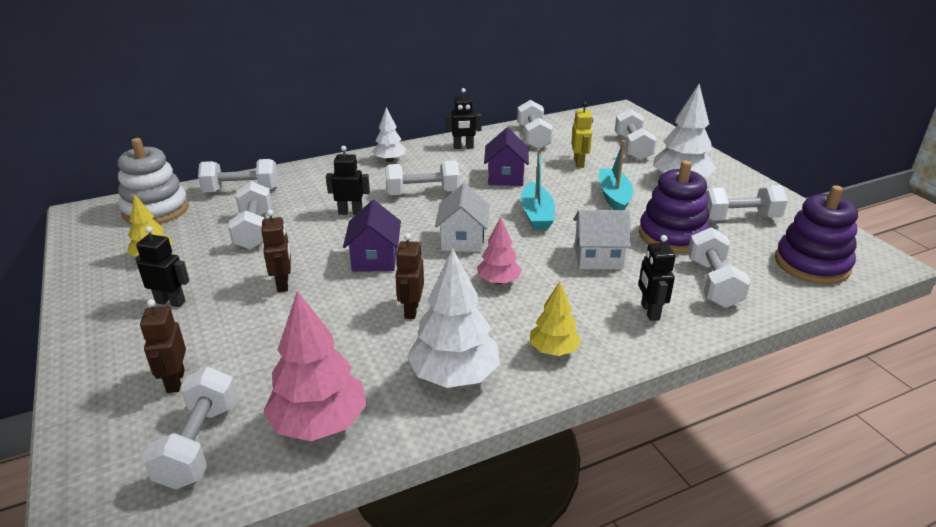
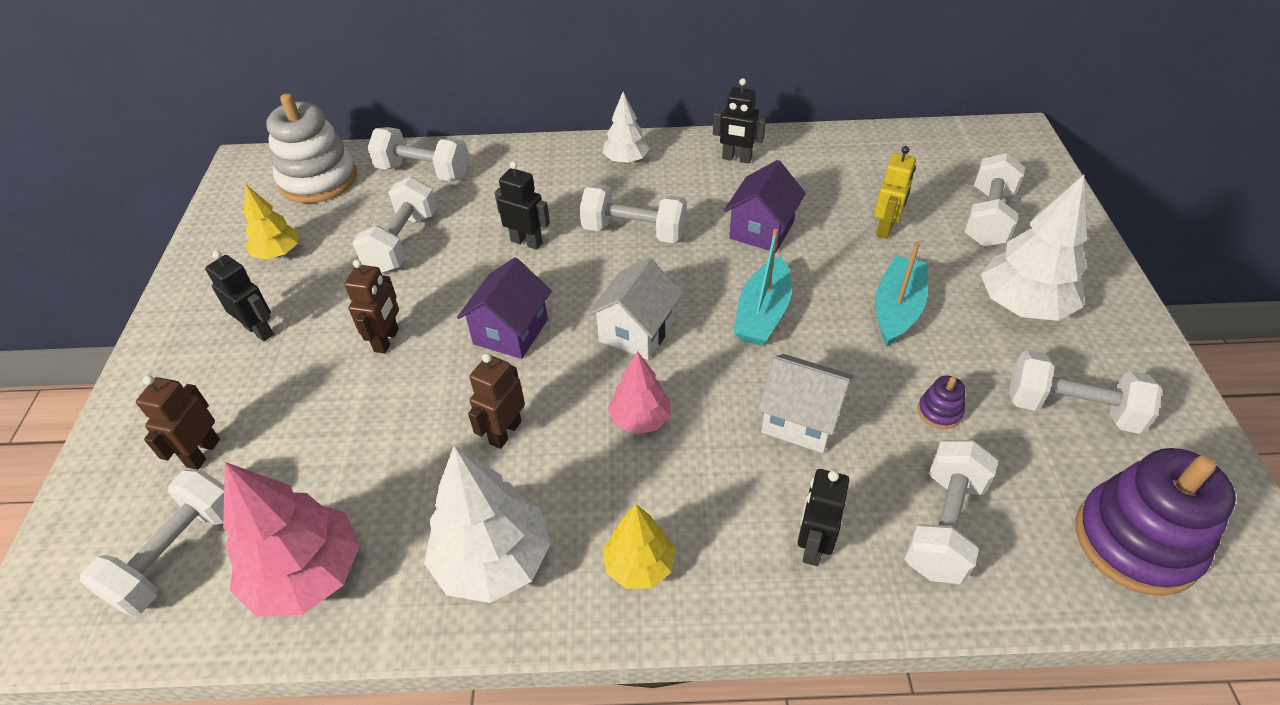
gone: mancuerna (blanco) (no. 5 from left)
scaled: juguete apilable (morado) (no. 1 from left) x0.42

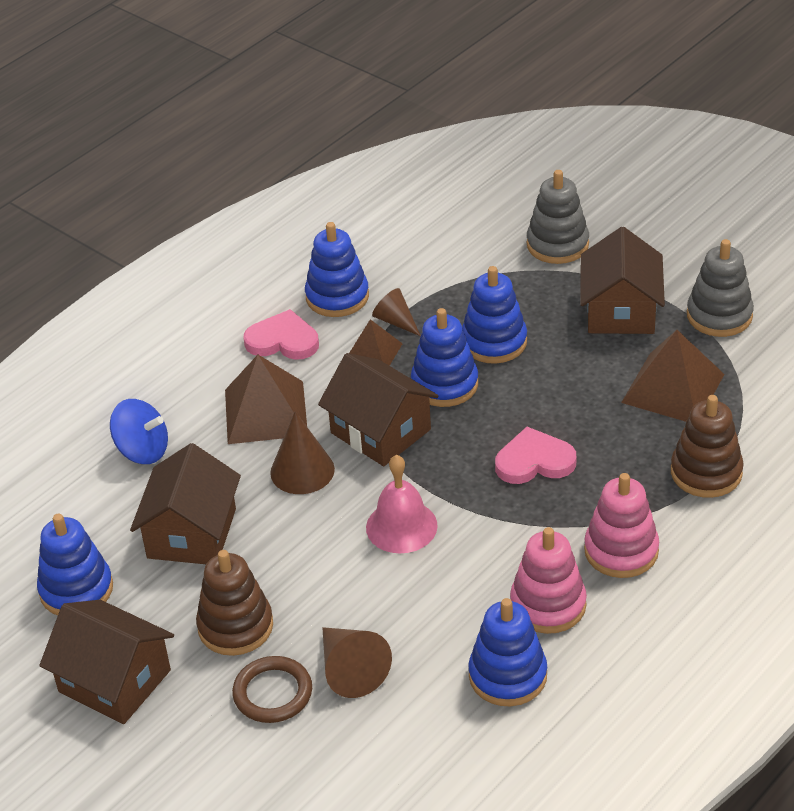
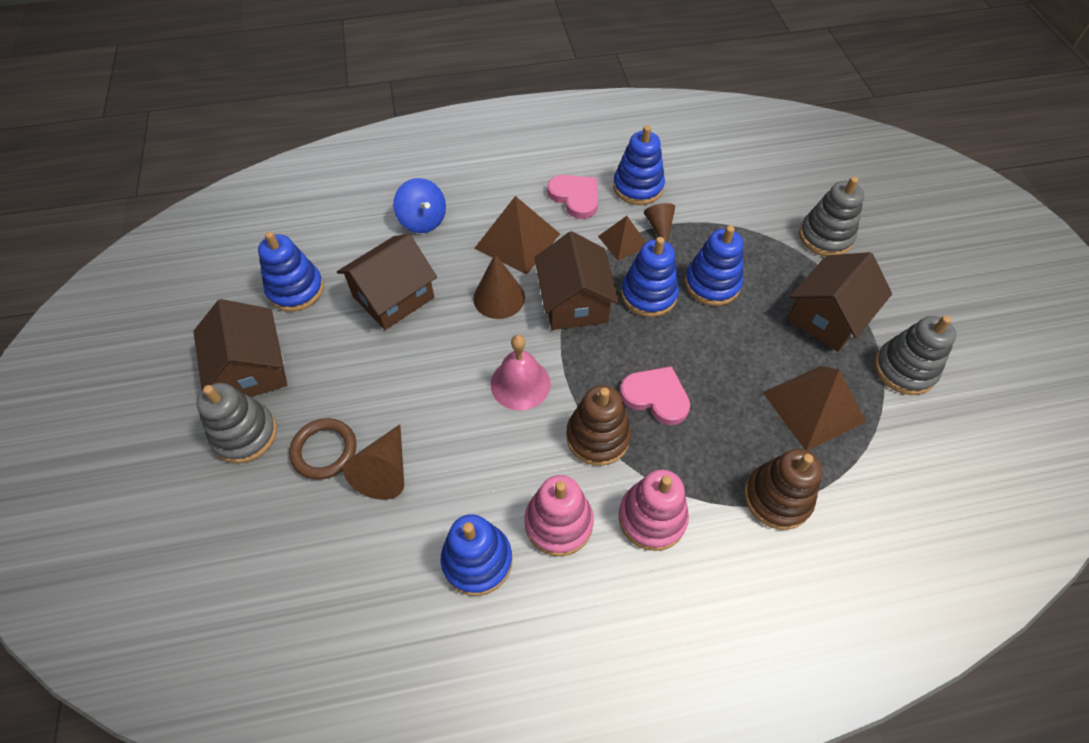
new: juguete apilable (gris) (no. 1 from left)
shifted: juguete apilable (marrón) (no. 1 from left)

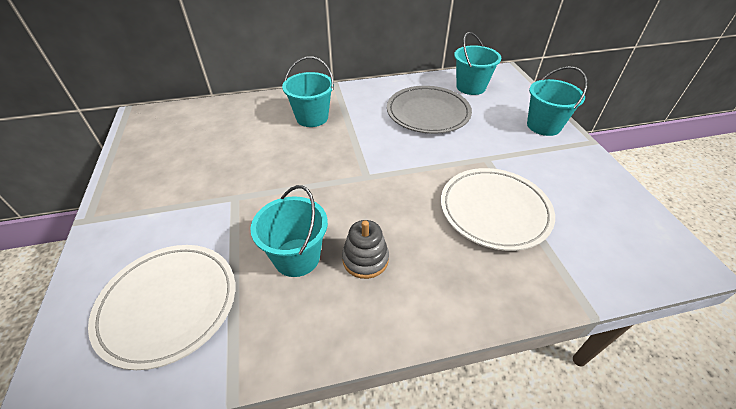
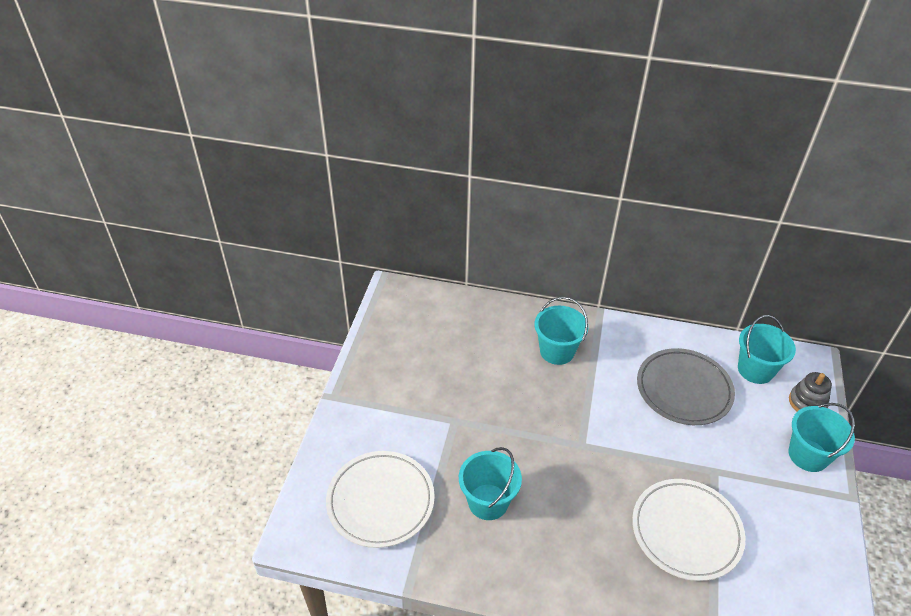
shifted: juguete apilable (gris)

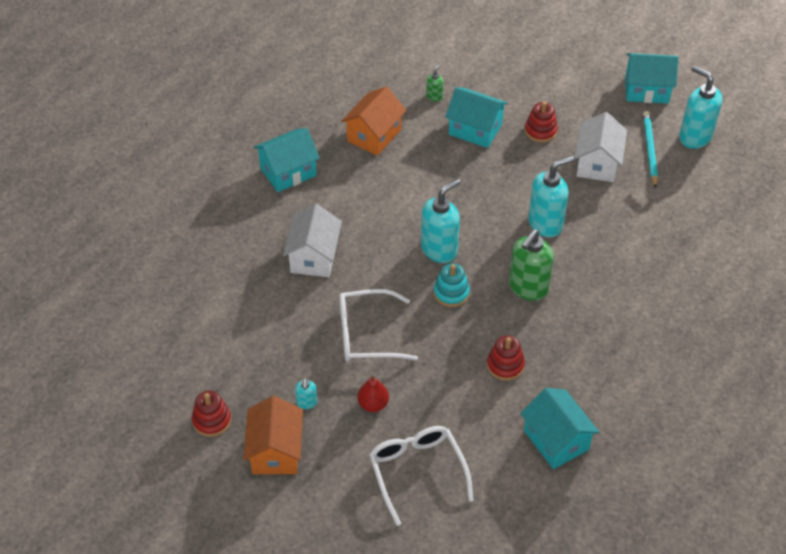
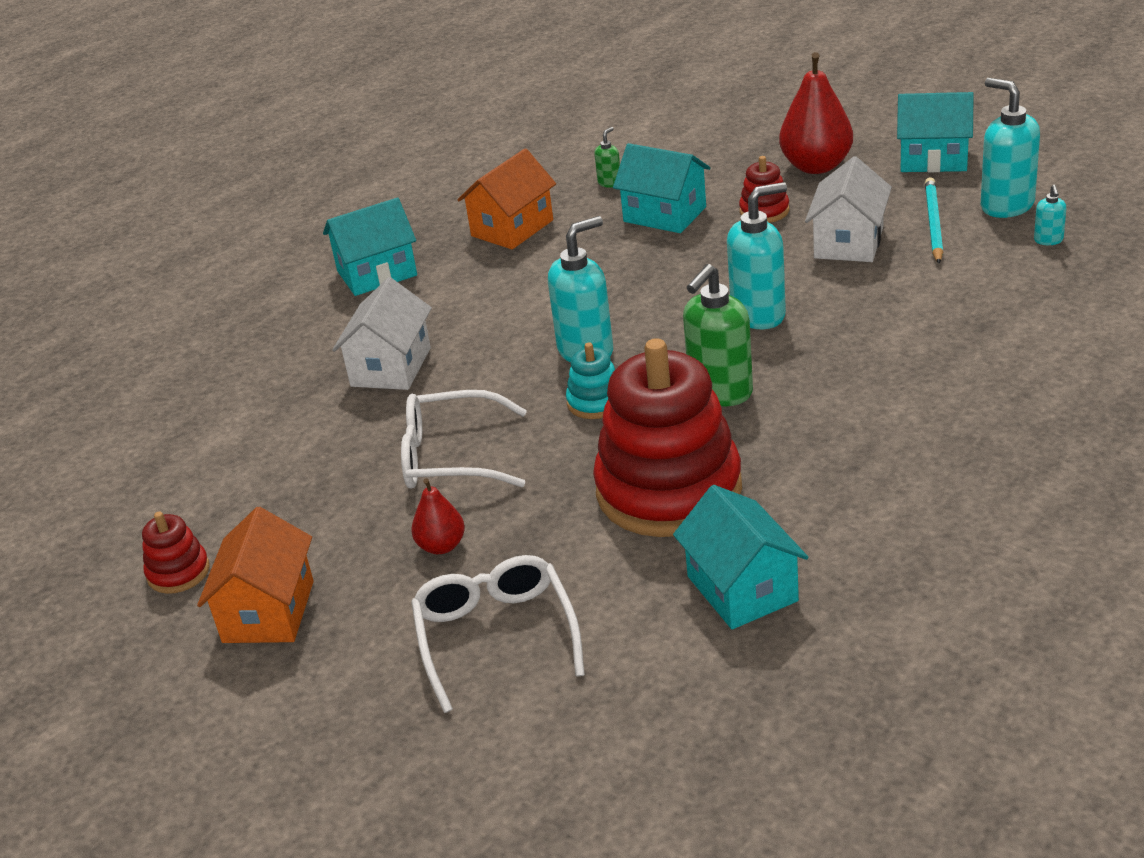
new: pera (rojo) (no. 2 from left)
shifted: dispensador de jabón (turquesa) (no. 1 from left in the first image) to dispensador de jabón (turquesa) (no. 4 from left)
scaled: juguete apilable (rojo) (no. 2 from left) x2.34

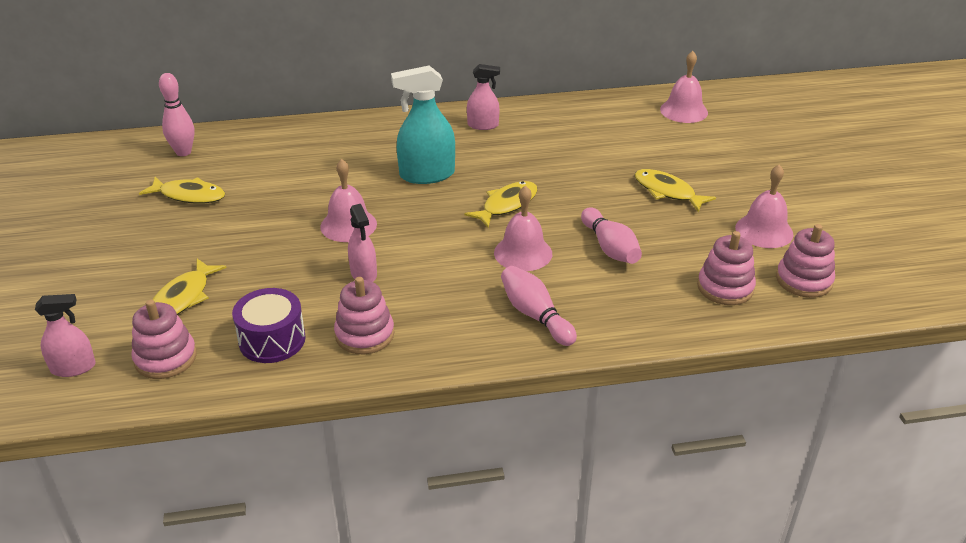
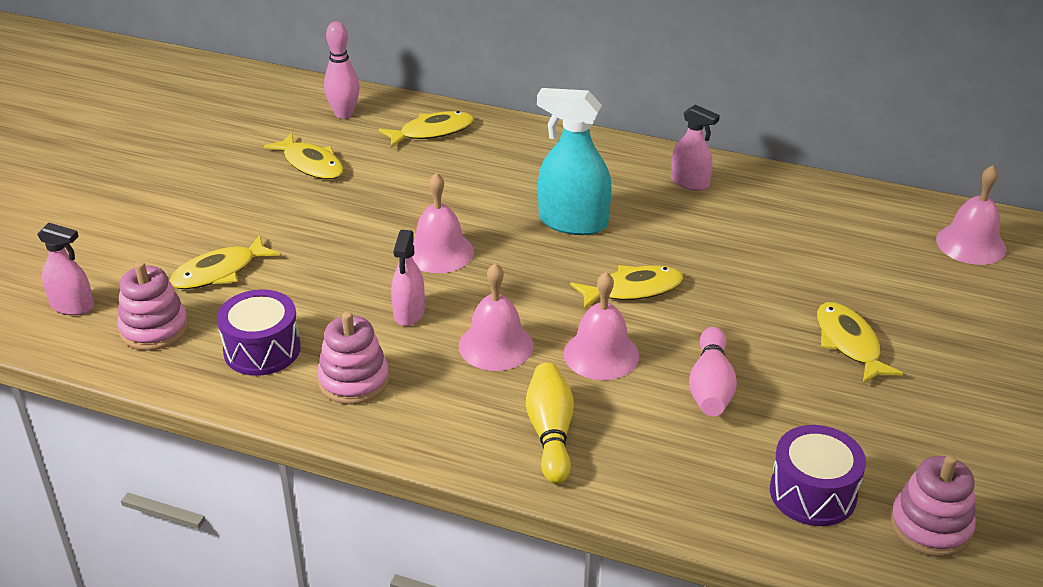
new: pez (amarillo) (no. 3 from left)
shifted: campana (rosa) (no. 4 from left in the first image) to campana (rosa) (no. 2 from left)
swapped: juguete apilable (rosa) (no. 3 from left) to tambor (morado) (no. 2 from left)
repainted: bolo (rosa) (no. 2 from left) to bolo (amarillo)

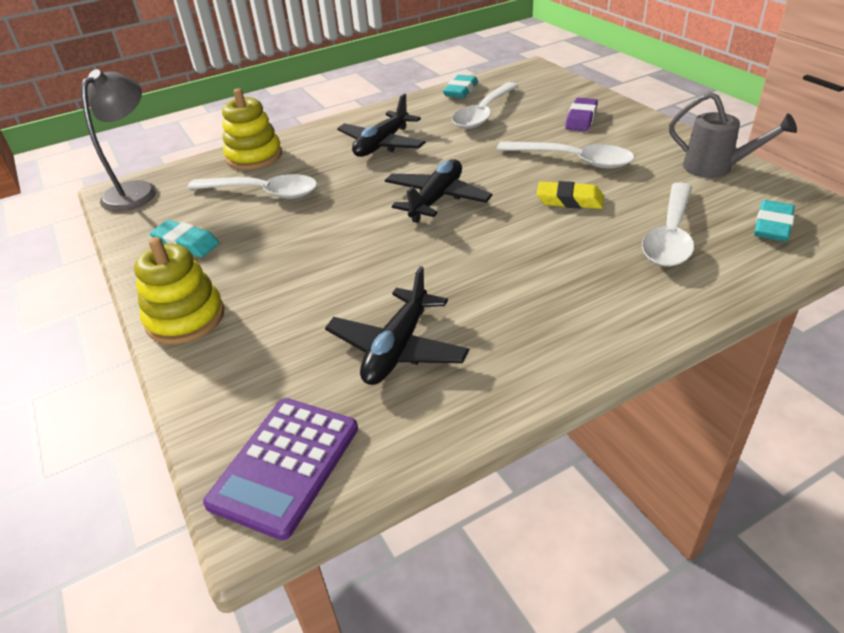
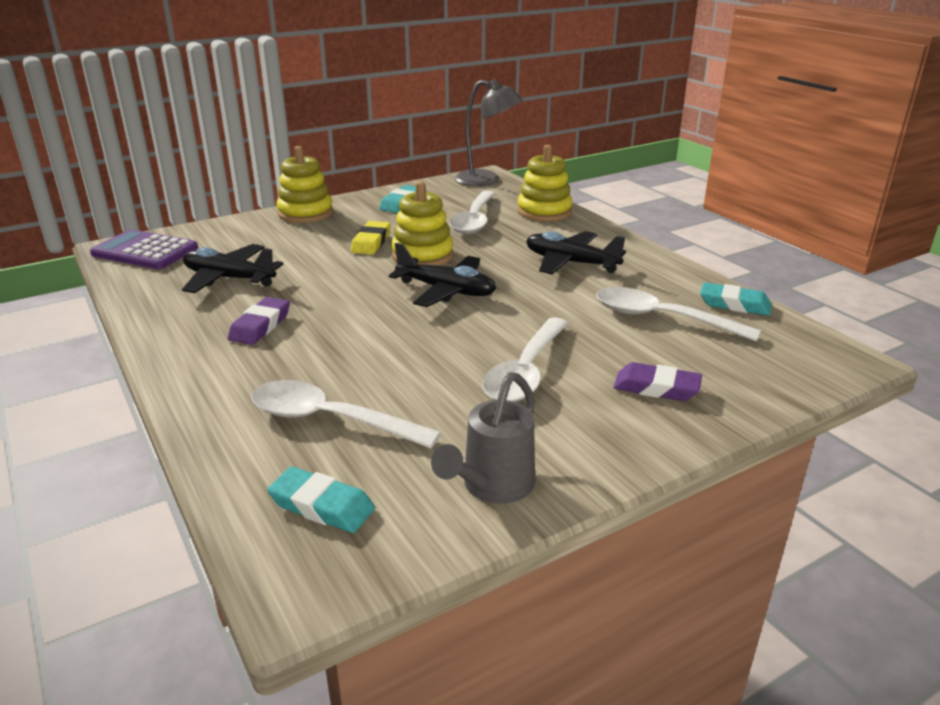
new: juguete apilable (amarillo) (no. 2 from left); goma de borrar (morado) (no. 1 from left)
shifted: goma de borrar (amarillo)

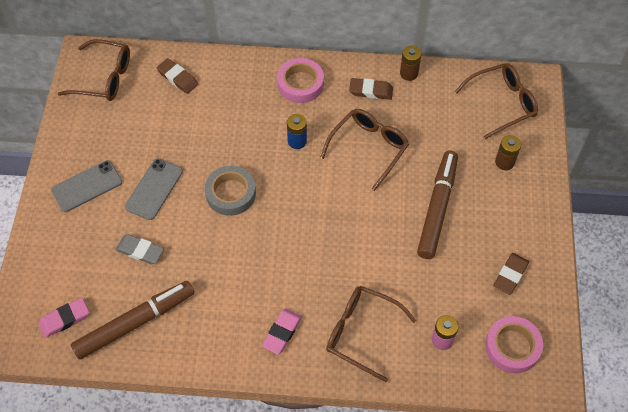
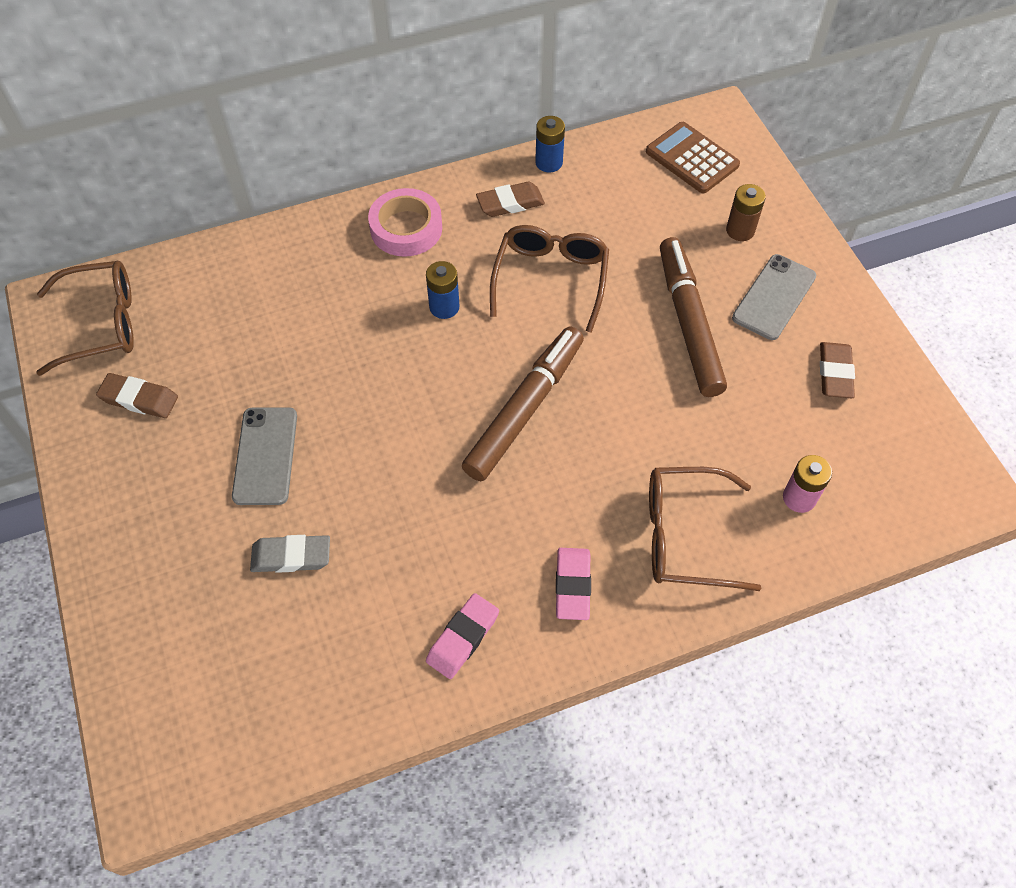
gone: cinta adhesiva (gris); cinta adhesiva (rosa) (no. 2 from left)
shifted: goma de borrar (marrón) (no. 1 from left); móvil (gris) (no. 1 from left in the first image) to móvil (gris) (no. 2 from left); rotulador (marrón) (no. 1 from left); goma de borrar (rosa) (no. 1 from left)
swapped: gafas (marrón) (no. 4 from left) to calculadora (marrón)
repainted: pila (marrón) (no. 1 from left) to pila (azul) (no. 2 from left)

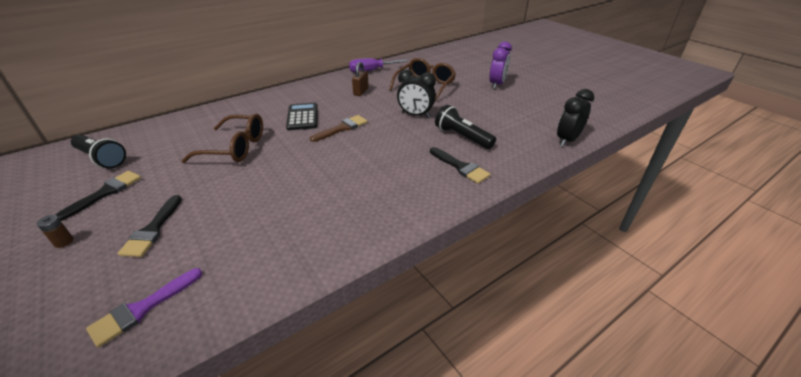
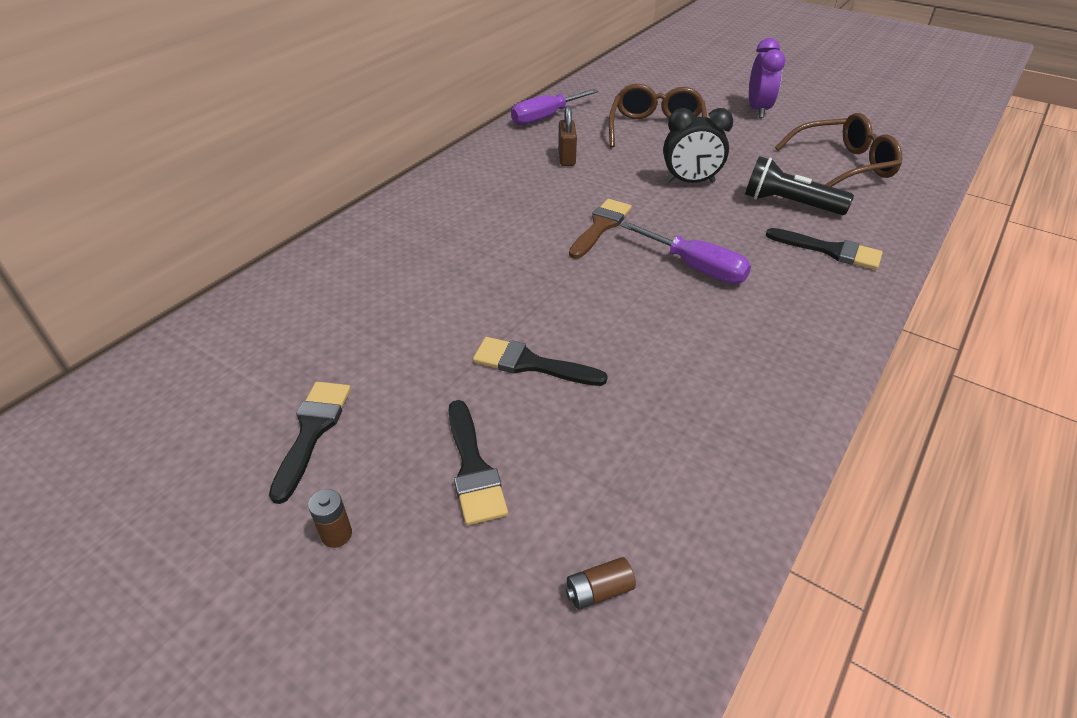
gone: despertador (negro) (no. 2 from left); calculadora (negro); lámpara de mano (negro) (no. 1 from left)
new: destornillador (morado) (no. 2 from left); pincel (negro) (no. 3 from left)
shifted: gafas (marrón) (no. 1 from left in the first image) to gafas (marrón) (no. 2 from left)
swapped: pincel (morado) to pila (marrón) (no. 2 from left)

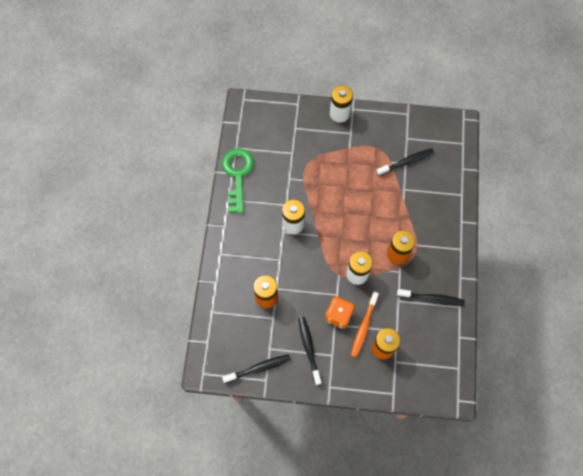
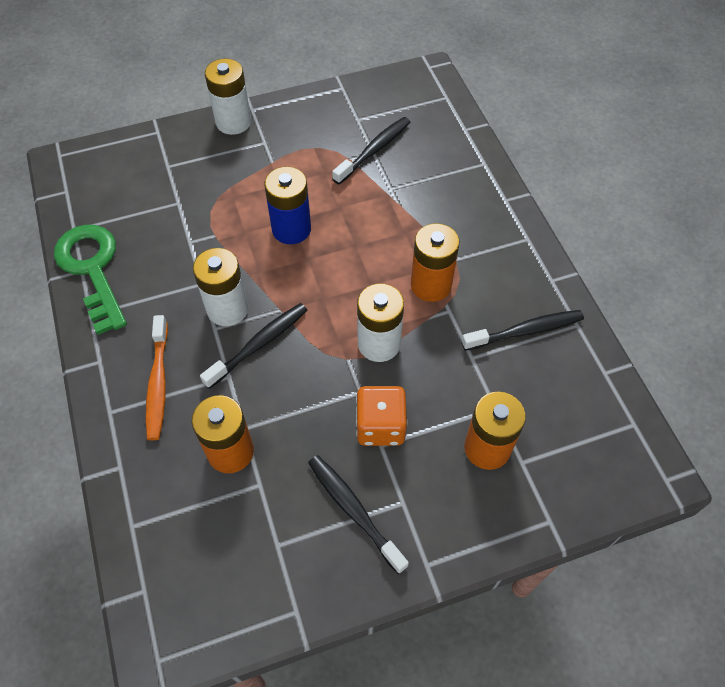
new: pila (azul)
shifted: cepillo de dientes (naranja); cepillo de dientes (negro) (no. 1 from left)

